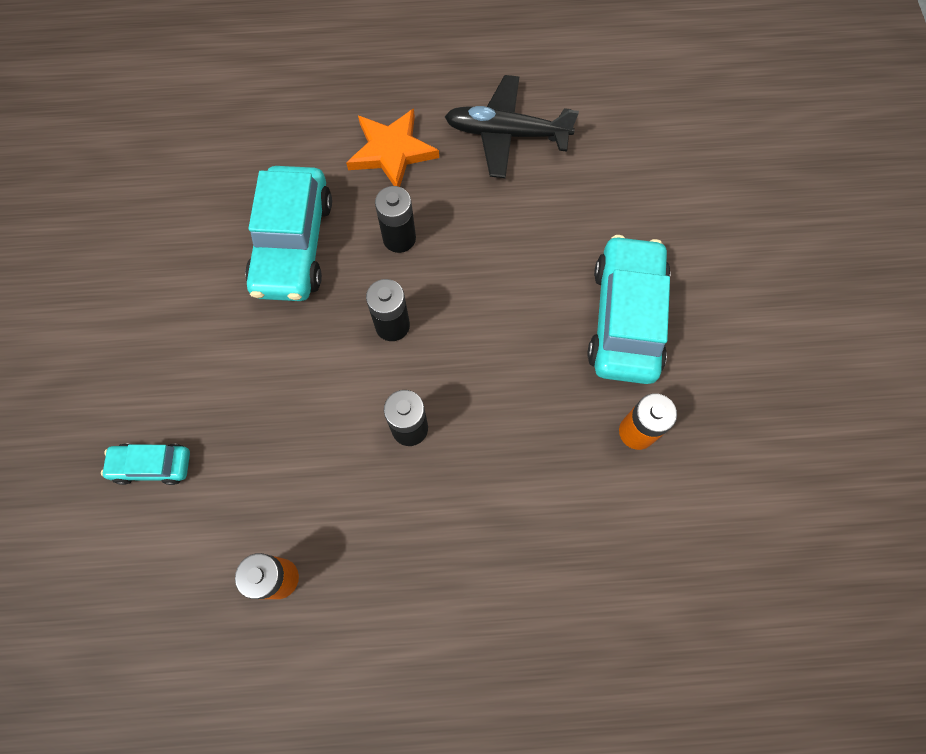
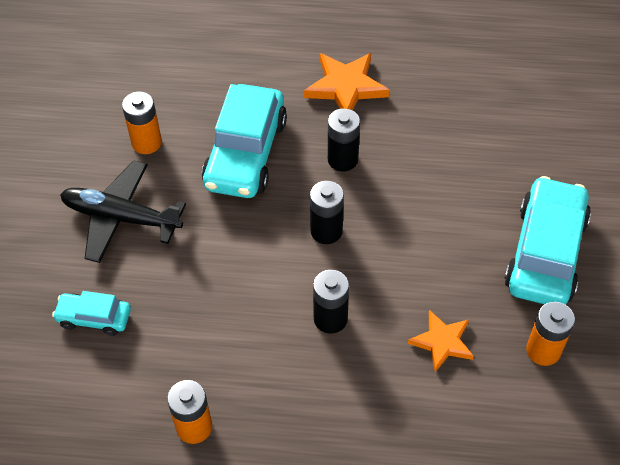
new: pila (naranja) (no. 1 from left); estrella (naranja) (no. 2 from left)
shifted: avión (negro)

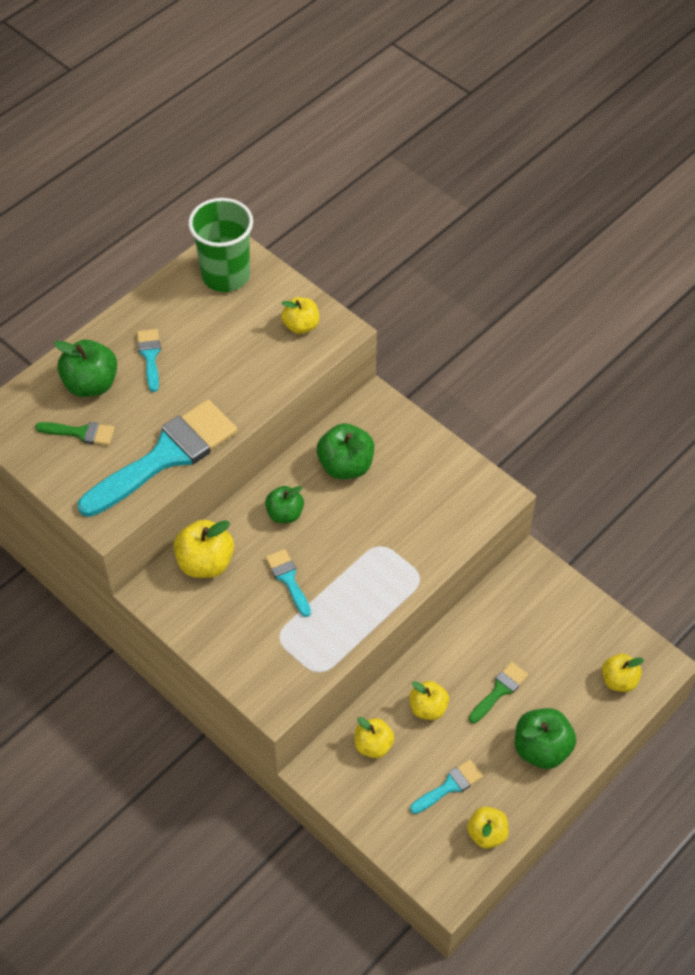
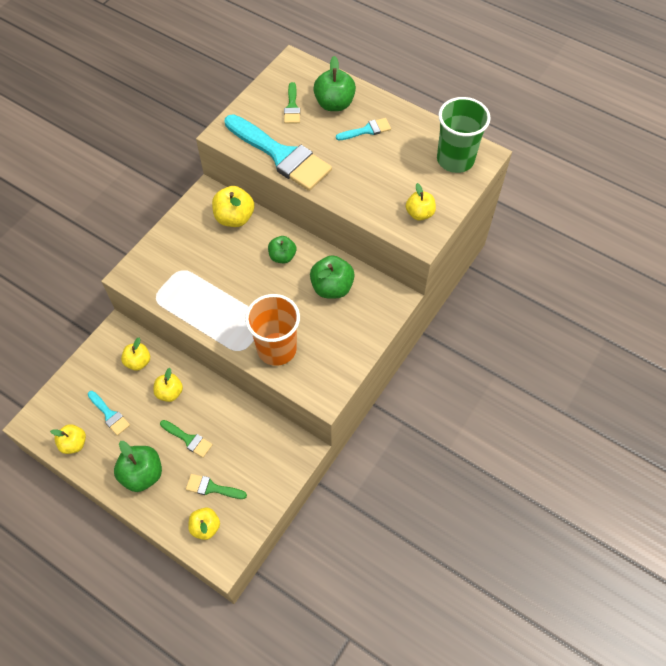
gone: pincel (turquesa) (no. 3 from left)
new: vaso (naranja); pincel (verde) (no. 2 from left)

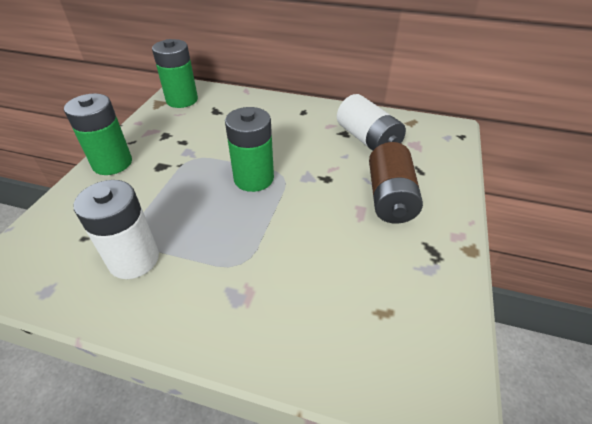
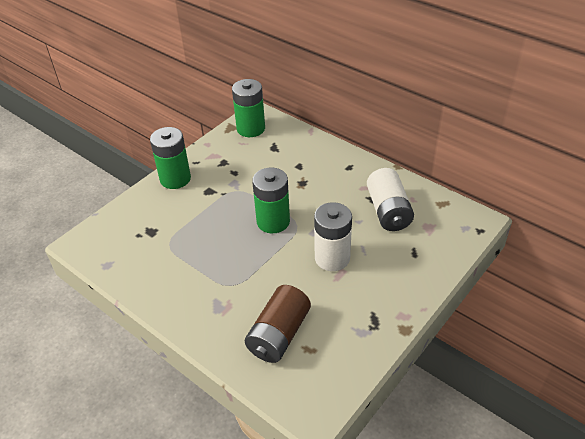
shifted: pila (marrón); pila (blanco) (no. 1 from left)

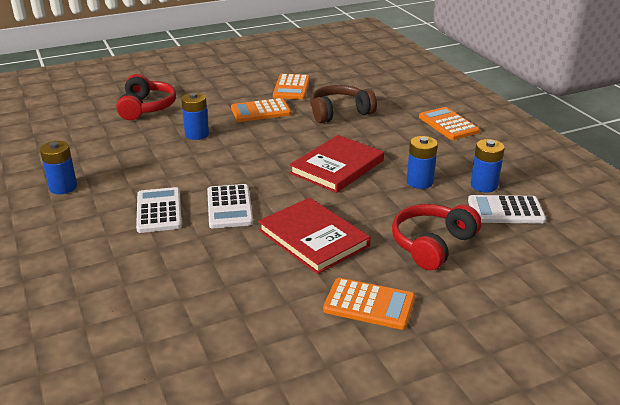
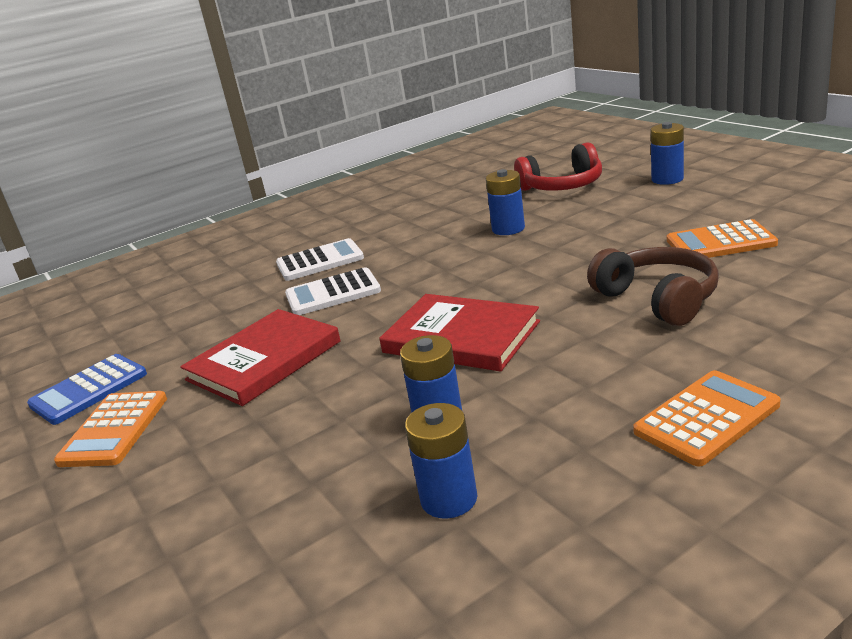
gone: calculadora (naranja) (no. 1 from left); calculadora (blanco) (no. 3 from left); auriculares (rojo) (no. 2 from left)
new: calculadora (azul)
shifted: pila (azul) (no. 1 from left in the first image) to pila (azul) (no. 4 from left)

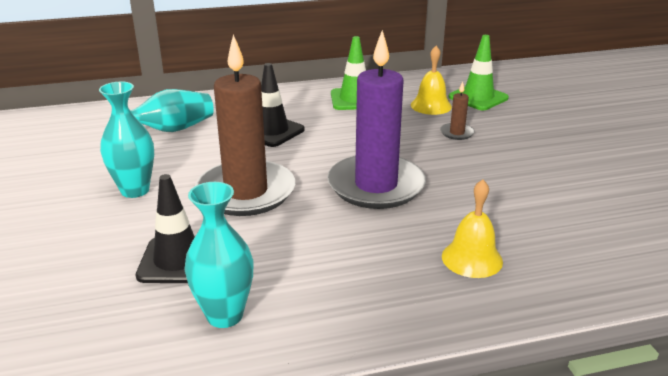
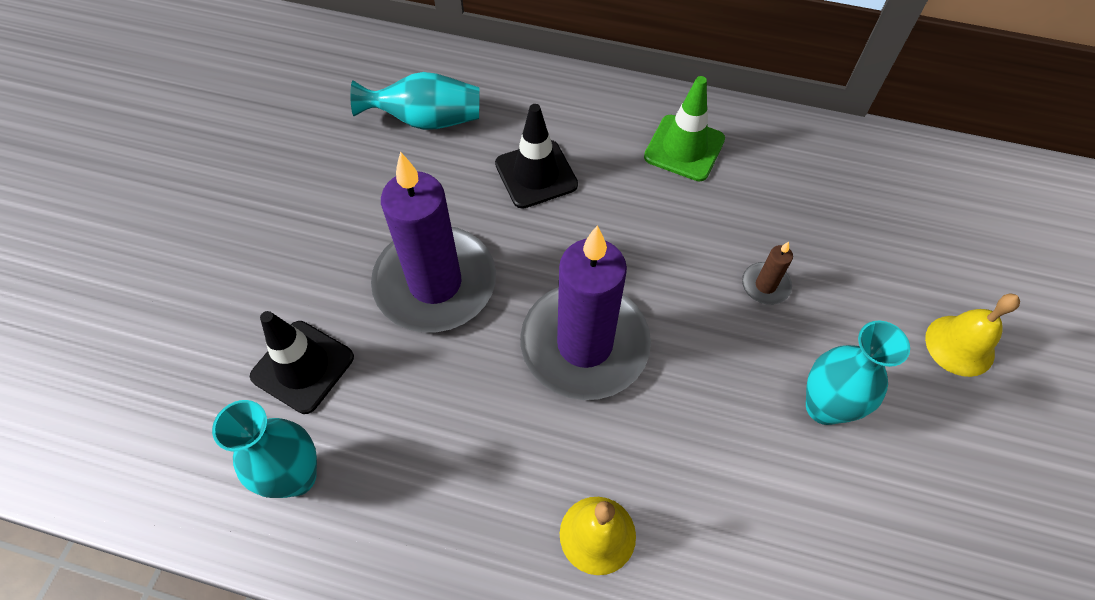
gone: cono de tráfico (verde) (no. 2 from left)
shifted: campana (amarillo) (no. 1 from left in the first image) to campana (amarillo) (no. 2 from left); florero (turquesa) (no. 1 from left in the first image) to florero (turquesa) (no. 3 from left)
repainted: vela (marrón) (no. 1 from left) to vela (morado) (no. 1 from left)

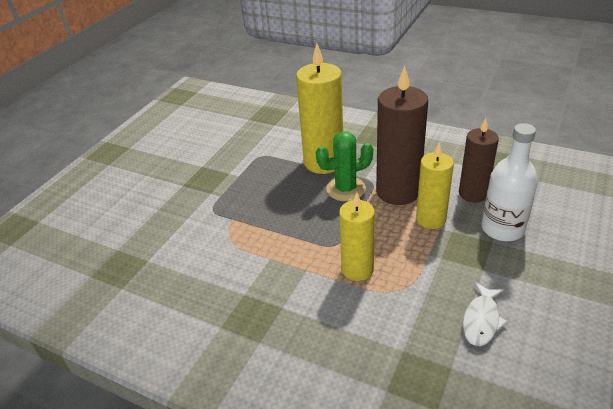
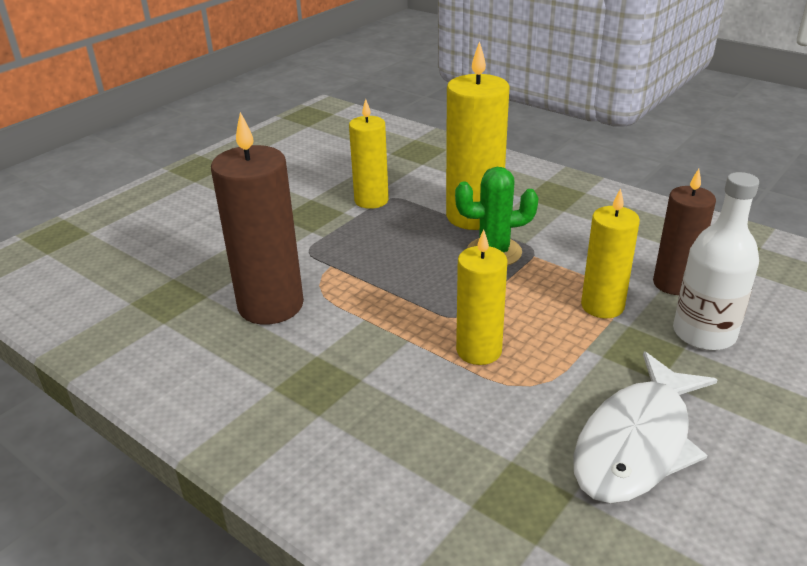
new: vela (amarillo) (no. 1 from left)
shifted: vela (marrón) (no. 1 from left)
scaled: pez (blanco) x1.89

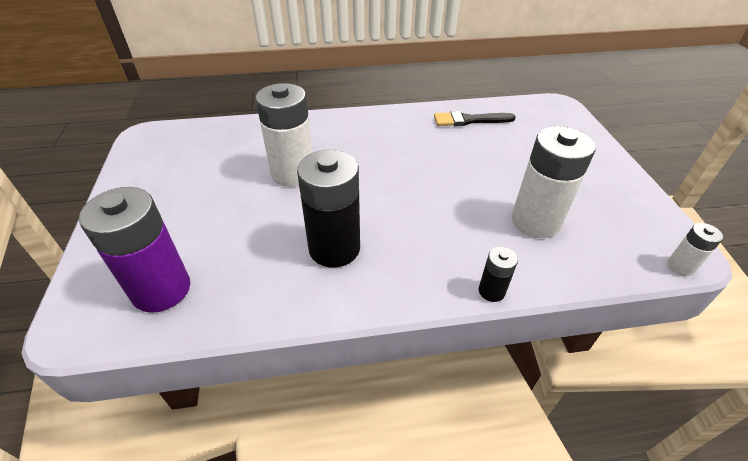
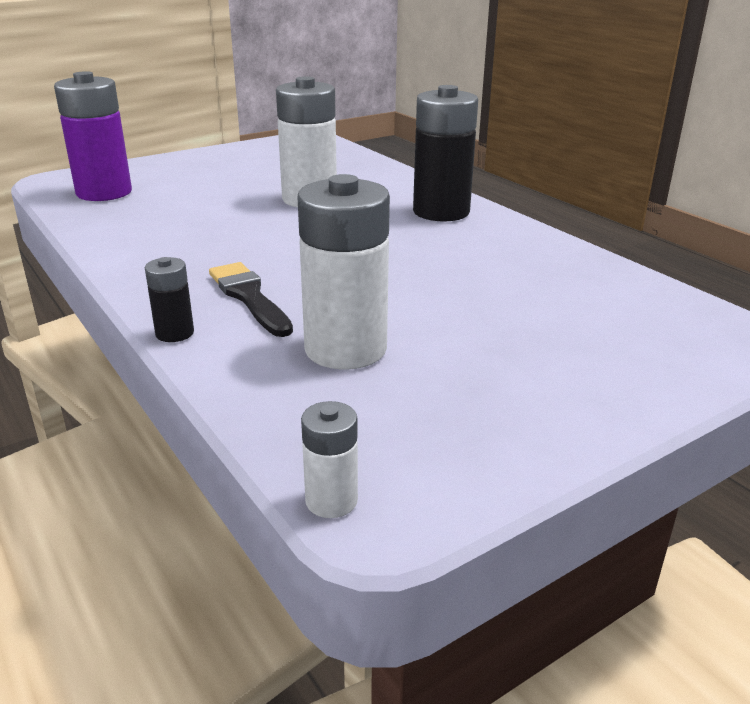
shifted: pincel (negro); pila (negro) (no. 1 from left in the first image) to pila (negro) (no. 2 from left)

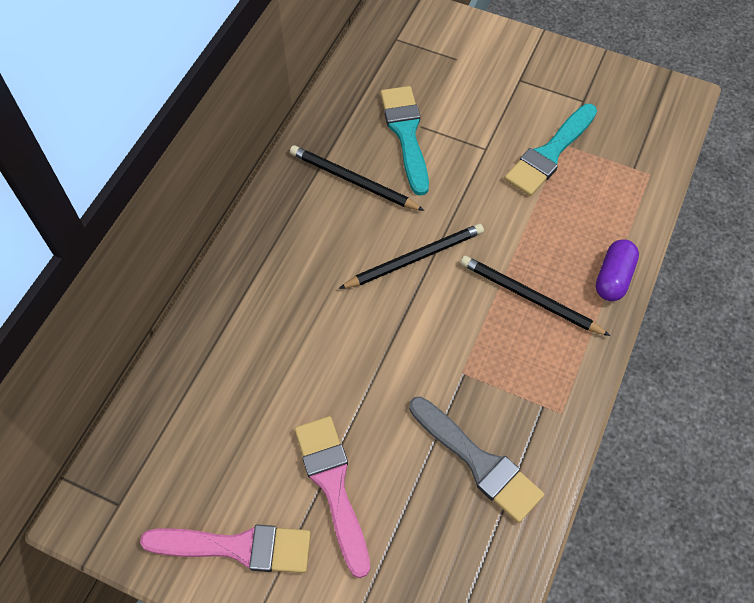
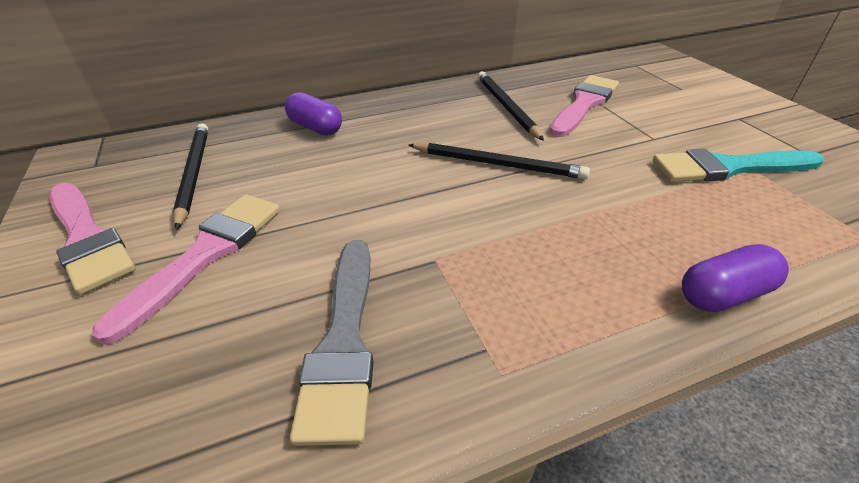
new: cápsula (morado) (no. 1 from left)
shifted: lápiz (negro) (no. 3 from left in the first image) to lápiz (negro) (no. 1 from left)
repainted: pincel (turquesa) (no. 1 from left) to pincel (rosa) (no. 3 from left)

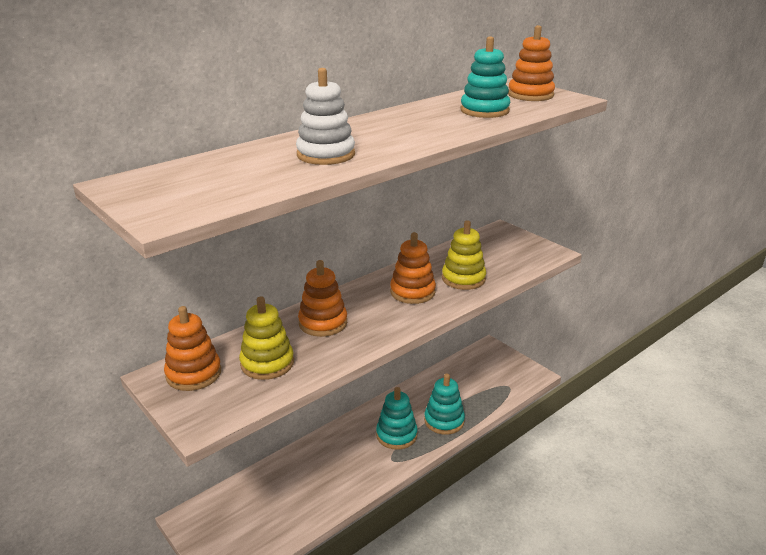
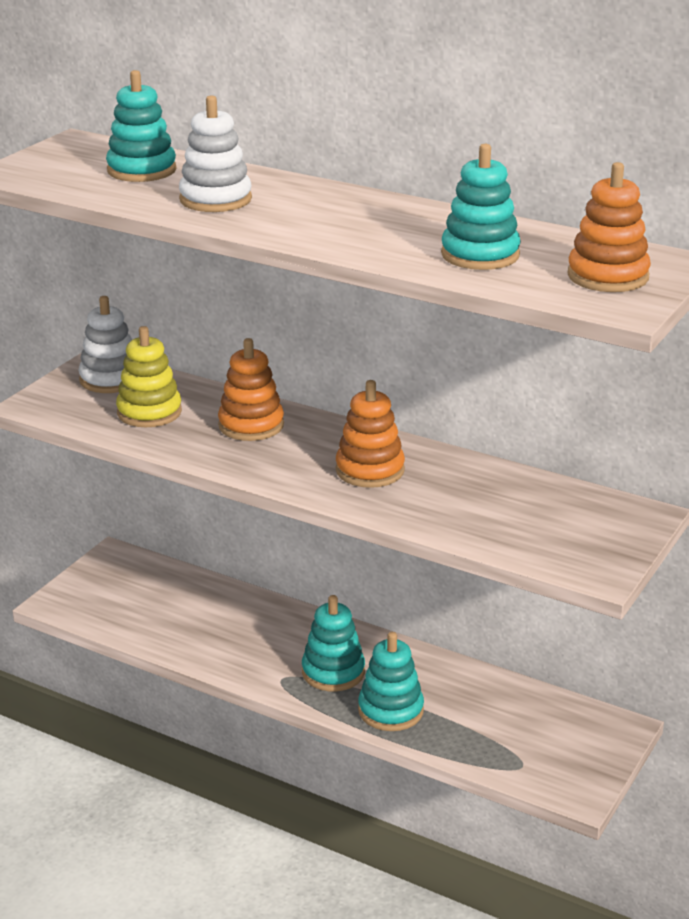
gone: juguete apilable (amarillo) (no. 2 from left)
new: juguete apilable (turquesa) (no. 1 from left)
repainted: juguete apilable (naranja) (no. 1 from left) to juguete apilable (blanco) (no. 1 from left)

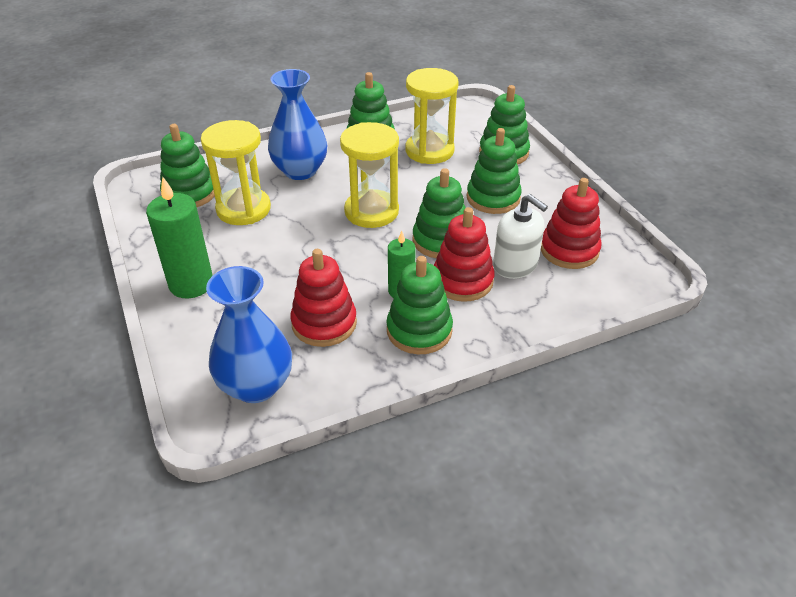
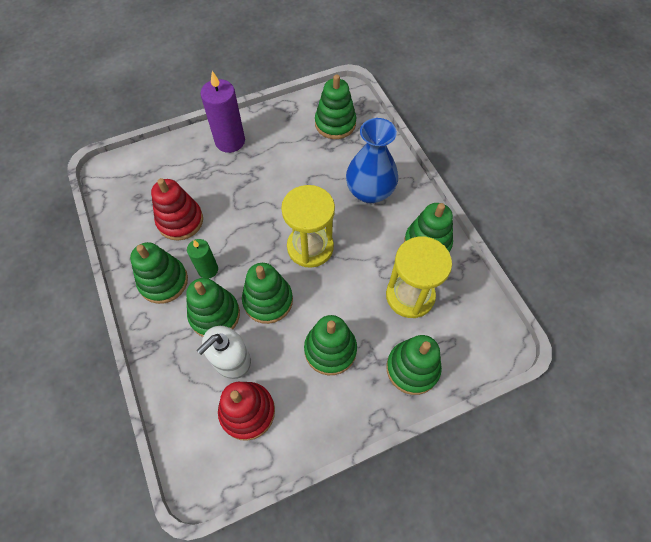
gone: reloj de arena (amarillo) (no. 1 from left); florero (azul) (no. 1 from left)
repainted: vela (verde) (no. 1 from left) to vela (morado); juguete apilable (rojo) (no. 2 from left) to juguete apilable (verde) (no. 2 from left)

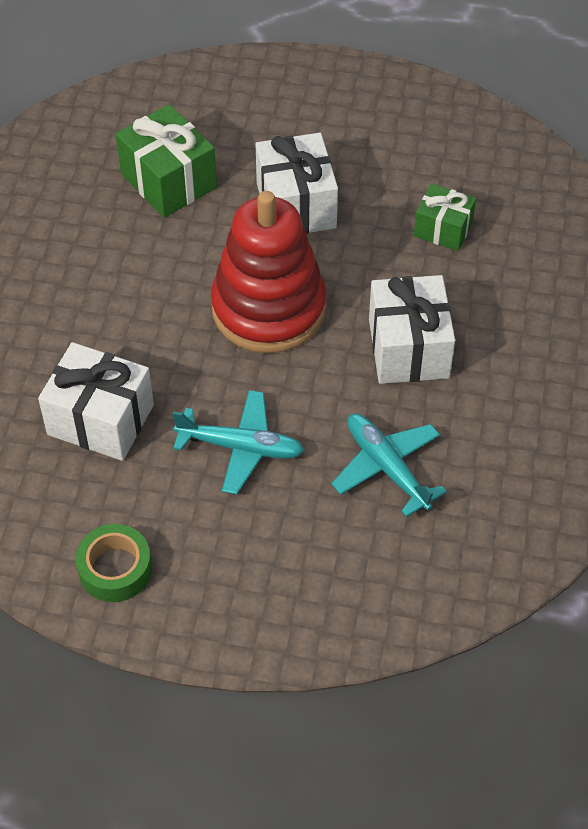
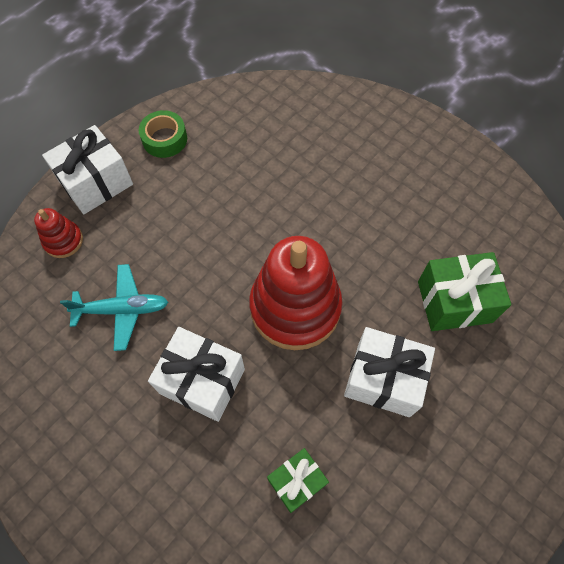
gone: avión (turquesa) (no. 1 from left)
new: juguete apilable (rojo) (no. 1 from left)
shifted: regalo (blanco) (no. 1 from left)

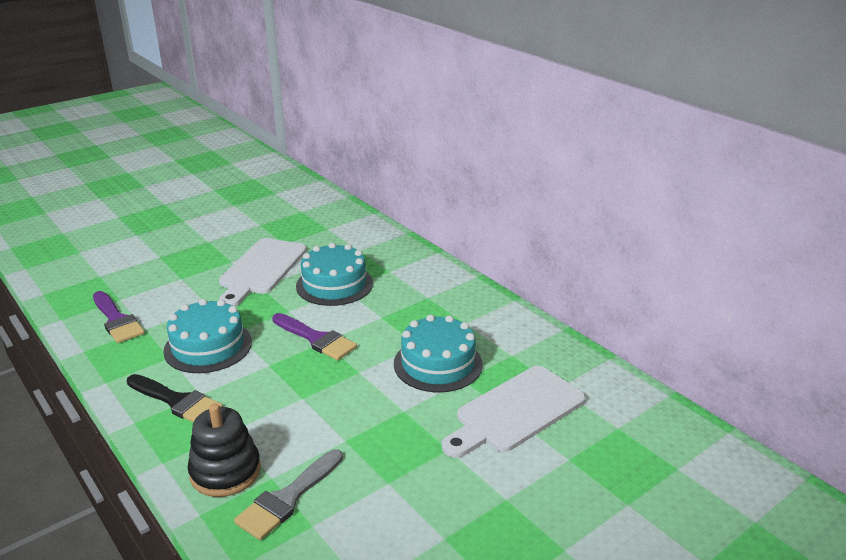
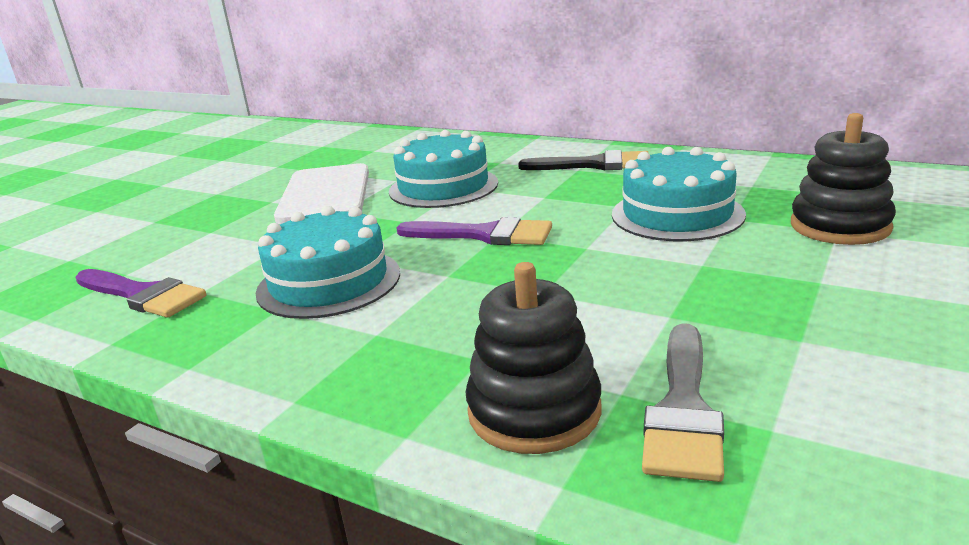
shifted: pincel (negro)
swapped: tabla de cortar (blanco) (no. 2 from left) to juguete apilable (negro) (no. 2 from left)

